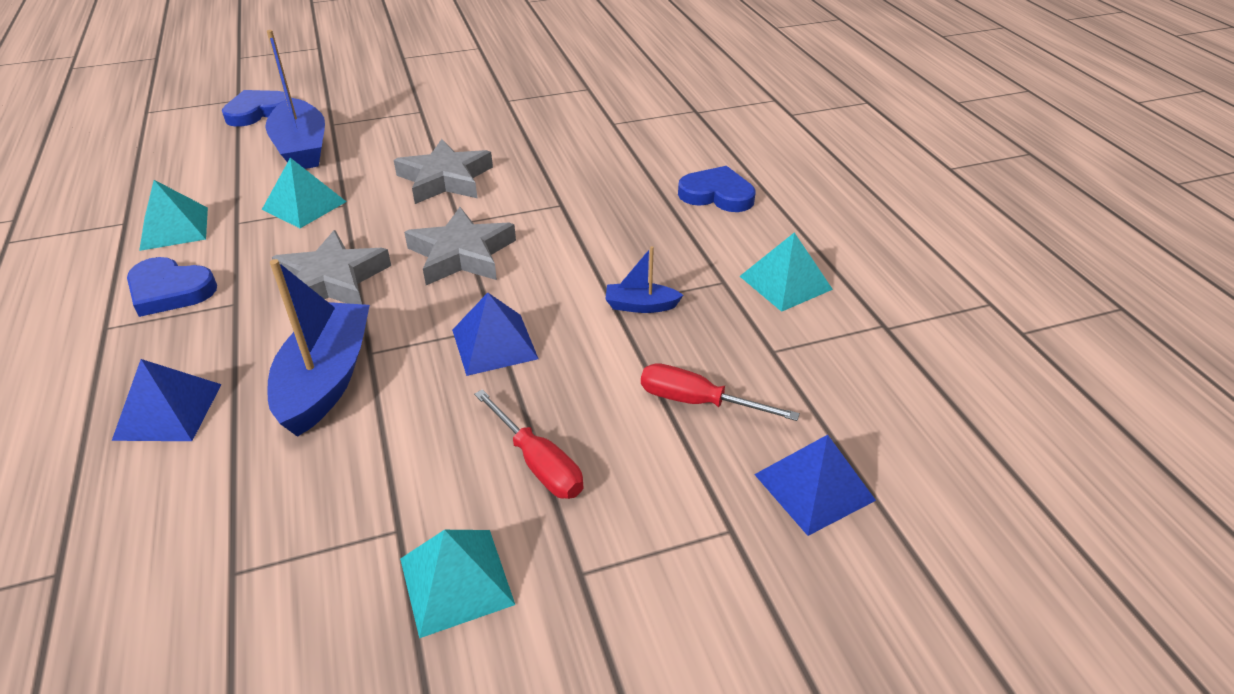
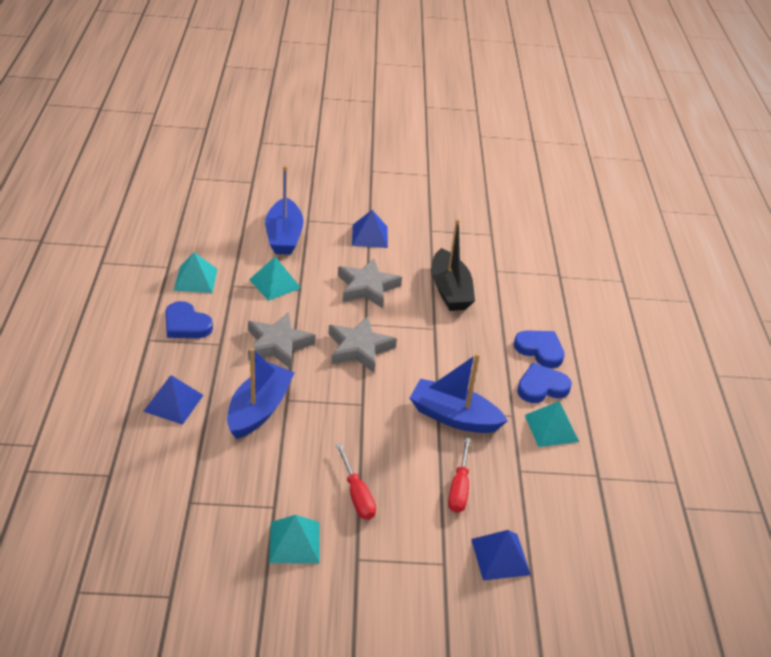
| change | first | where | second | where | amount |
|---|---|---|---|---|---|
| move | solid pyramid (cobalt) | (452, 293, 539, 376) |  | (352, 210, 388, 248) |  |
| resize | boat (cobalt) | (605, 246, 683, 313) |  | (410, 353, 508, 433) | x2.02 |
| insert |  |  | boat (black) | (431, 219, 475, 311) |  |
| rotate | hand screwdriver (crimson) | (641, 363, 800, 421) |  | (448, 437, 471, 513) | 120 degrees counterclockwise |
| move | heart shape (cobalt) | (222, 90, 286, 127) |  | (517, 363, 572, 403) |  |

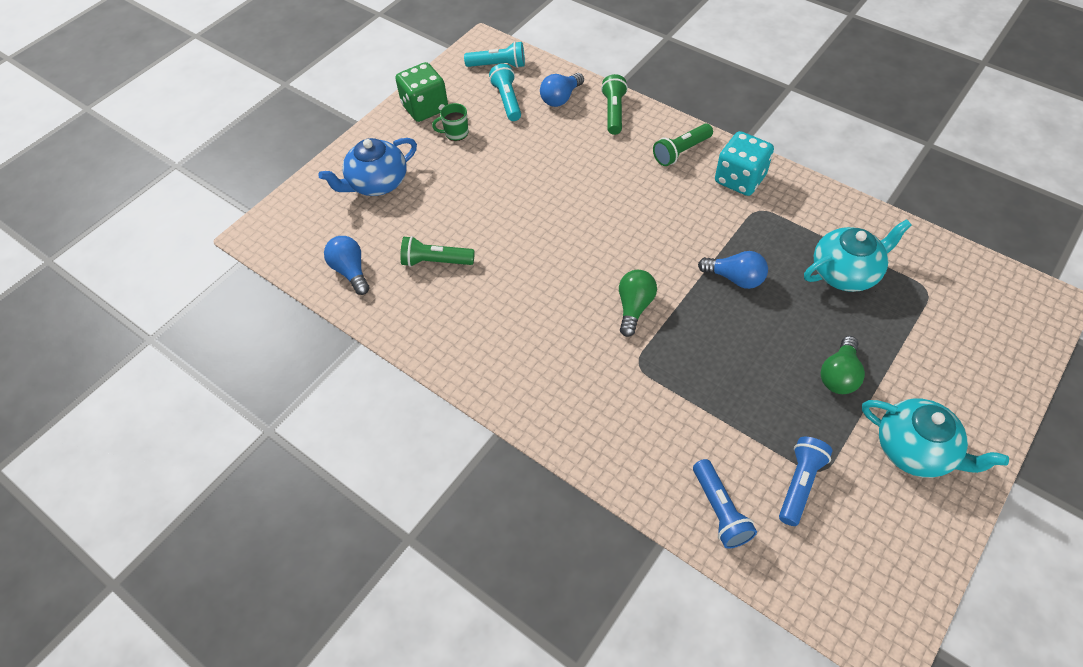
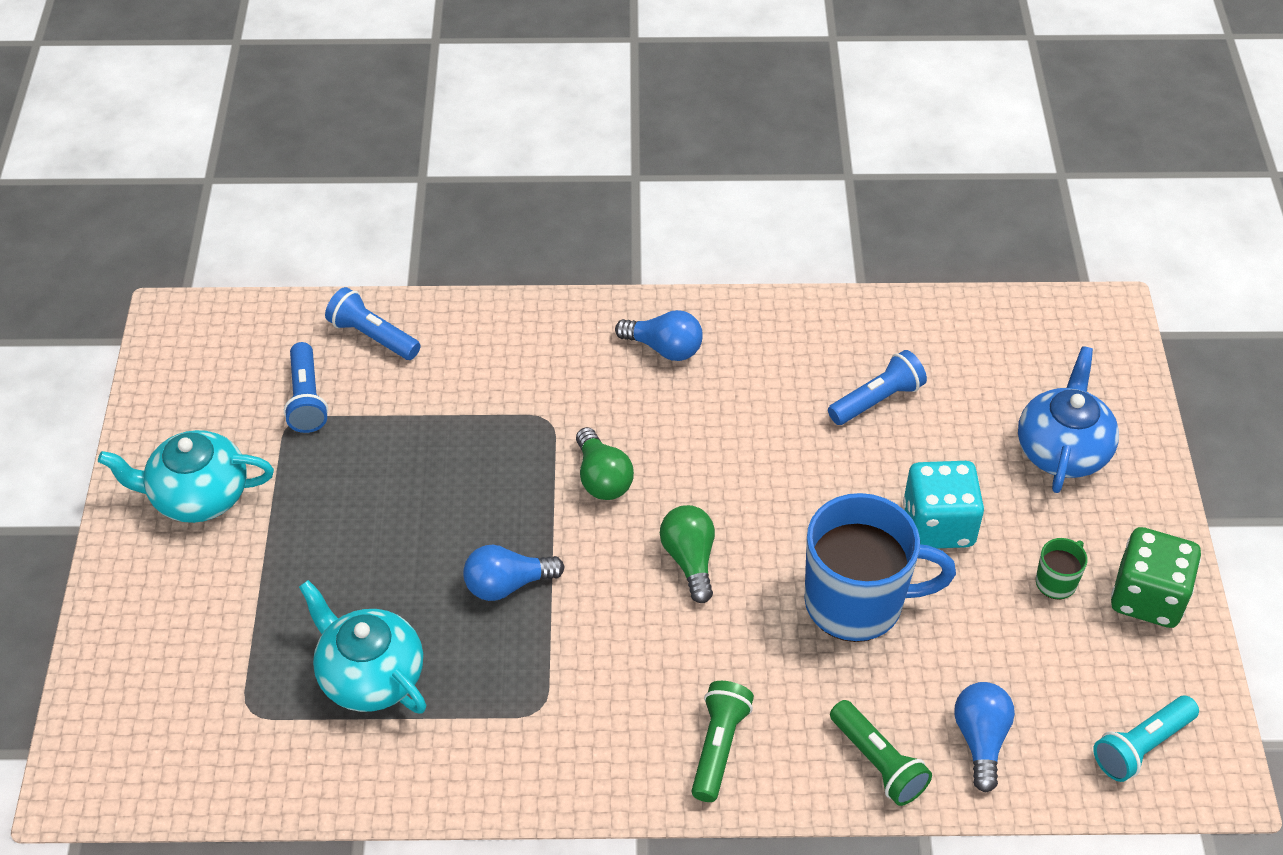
| change | first | where | second | where | amount |
|---|---|---|---|---|---|
| rotate | teapot (turquoise) | (804, 219, 912, 292) |  | (299, 580, 427, 714) | 105 degrees clockwise |
| move | bulb (cobalt) | (324, 236, 370, 295) |  | (615, 310, 703, 361) |  |
| move | bulb (emerald) | (821, 336, 865, 394) |  | (660, 505, 715, 603) |  |
| insert |  |  | tea mug (cobalt) | (804, 493, 956, 642) |  |
| recolor | pocket torch (emerald) | (400, 236, 475, 267) | pocket torch (cobalt) | (828, 350, 927, 425) |  |
| move | dice (turquoise) | (715, 131, 774, 196) |  | (903, 461, 984, 548) |  |
| delete | pocket torch (turquoise) | (489, 64, 521, 121) |  |  |  |

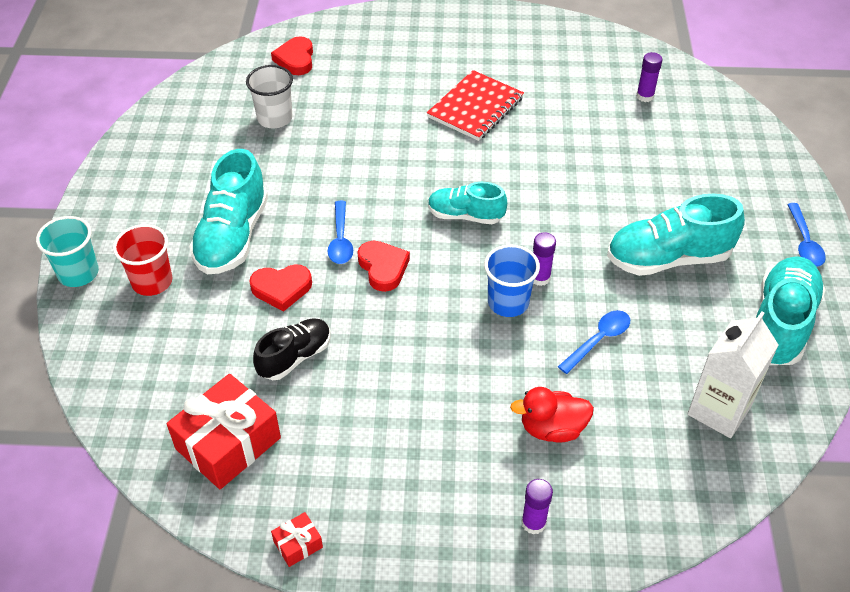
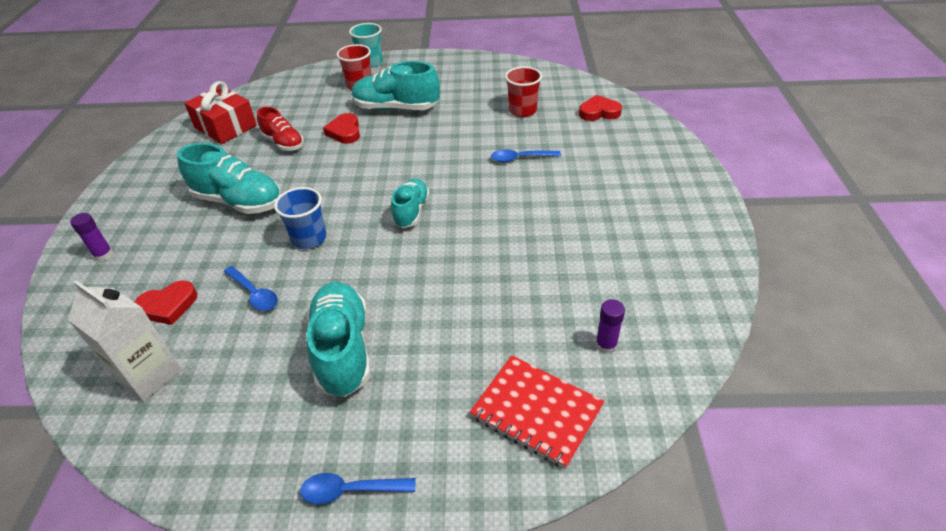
| change | first | where | second | where | amount |
|---|---|---|---|---|---|
| move | heart shape (crimson) | (358, 241, 410, 292) |  | (135, 280, 197, 325) |  |
| move | sneaker (turquoise) | (756, 256, 826, 365) |  | (177, 143, 281, 214) |  |
| recolor | sneaker (black) | (253, 318, 331, 380) | sneaker (crimson) | (257, 107, 304, 151) |  |
| move | notebook (crimson) | (427, 70, 524, 141) |  | (470, 355, 604, 469) |  |
| move | spoon (cobalt) | (328, 201, 353, 264) |  | (491, 149, 561, 162) |  |
| recolor | cup (snow-white) | (246, 65, 293, 128) | cup (crimson) | (505, 66, 542, 117) |  |
| delete | wrapped gift (crimson) | (271, 512, 323, 567) |  |  |  |
| delete | toy duck (crimson) | (510, 387, 594, 442) |  |  |  |
| delete | stick of glue (purple) | (533, 232, 556, 286) |  |  |  |

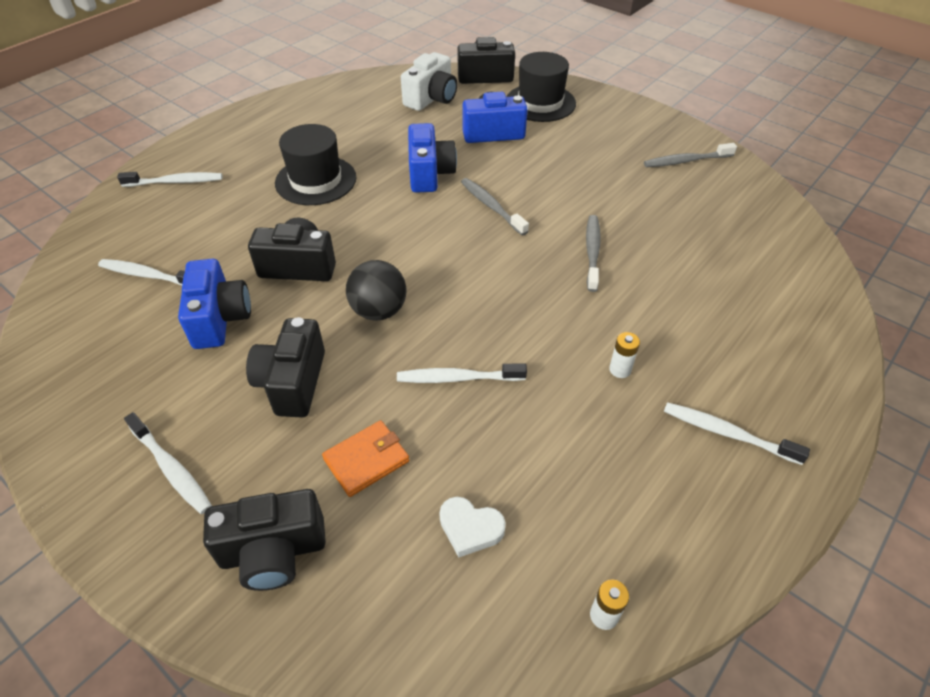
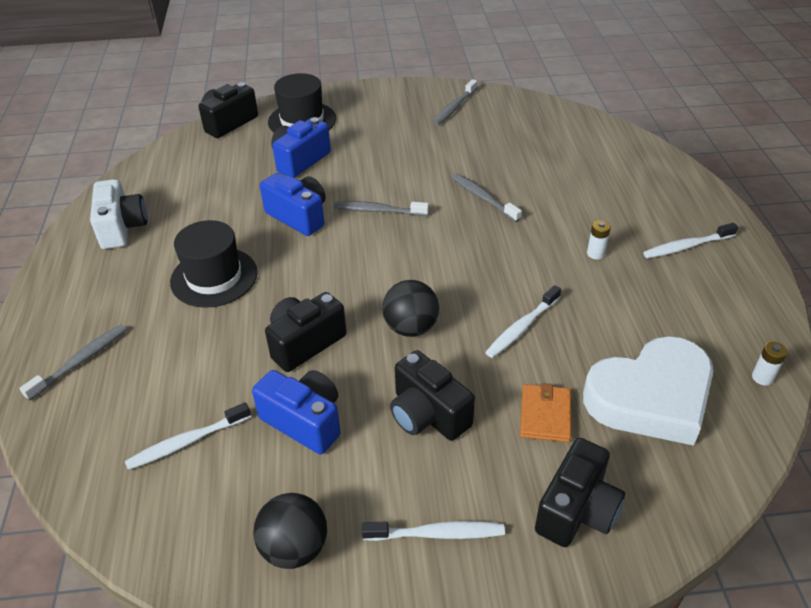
| change | first | where | second | where | amount |
|---|---|---|---|---|---|
| recolor | tooth brush (snow-white) | (117, 172, 222, 187) | tooth brush (grey) | (19, 324, 127, 401) |  |
| move | compact camera (snow-white) | (401, 52, 457, 111) |  | (90, 179, 147, 249) |  |
| insert |  |  | ball (black) | (253, 493, 327, 569) |  |
| resize | heart shape (snow-white) | (439, 497, 506, 557) |  | (583, 336, 713, 446) | x2.46 |

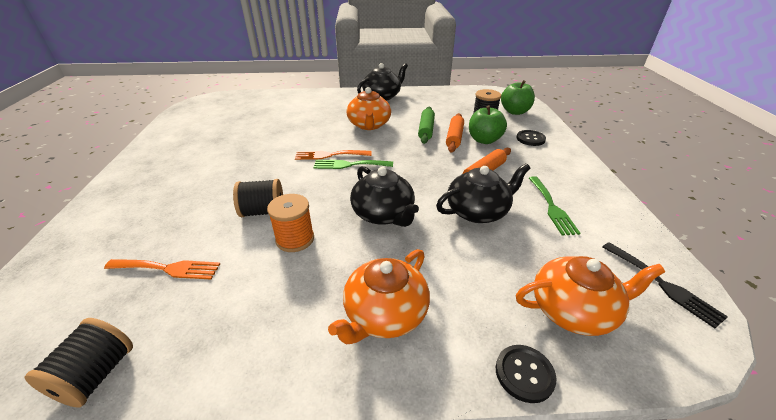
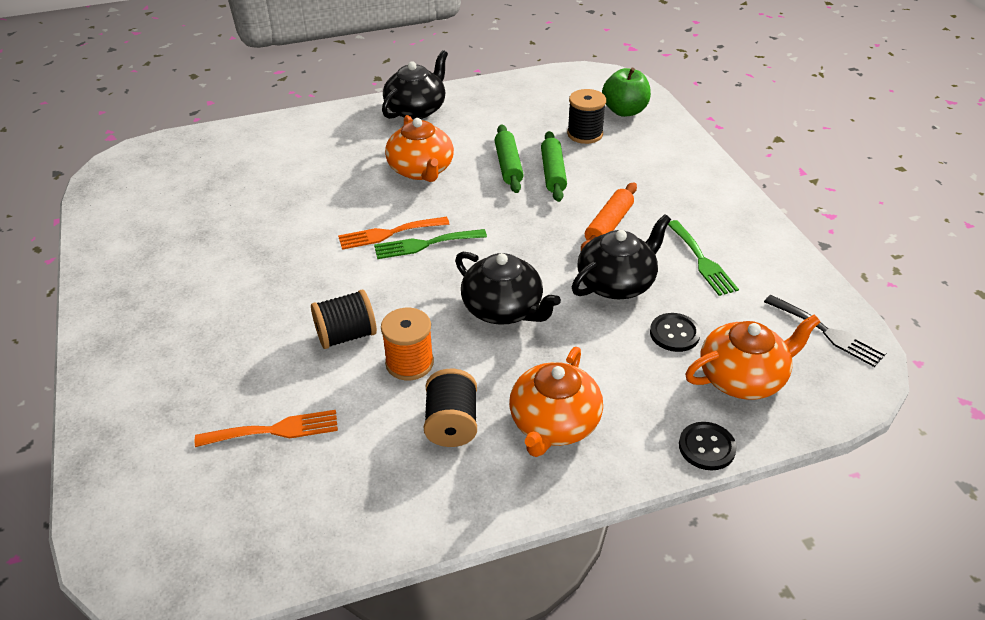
| change | first | where | second | where | amount |
|---|---|---|---|---|---|
| move | spool (black) | (24, 318, 133, 407) |  | (424, 369, 477, 447) |  |
| recolor | pastry roller (orange) | (446, 113, 464, 152) | pastry roller (emerald) | (541, 131, 567, 202) |  |
| move | shirt button (black) | (516, 130, 546, 146) |  | (650, 313, 701, 352) |  |
| delete | apple fruit (emerald) | (469, 105, 507, 144) |  |  |  |

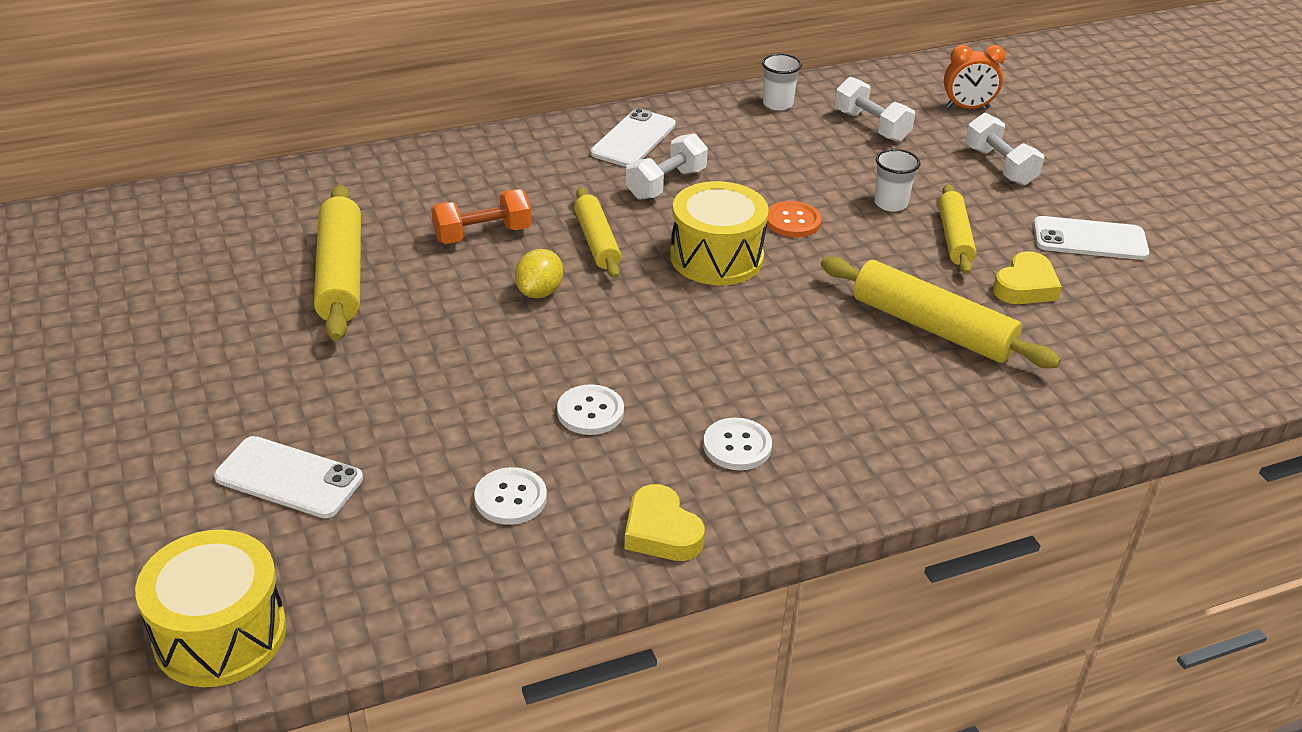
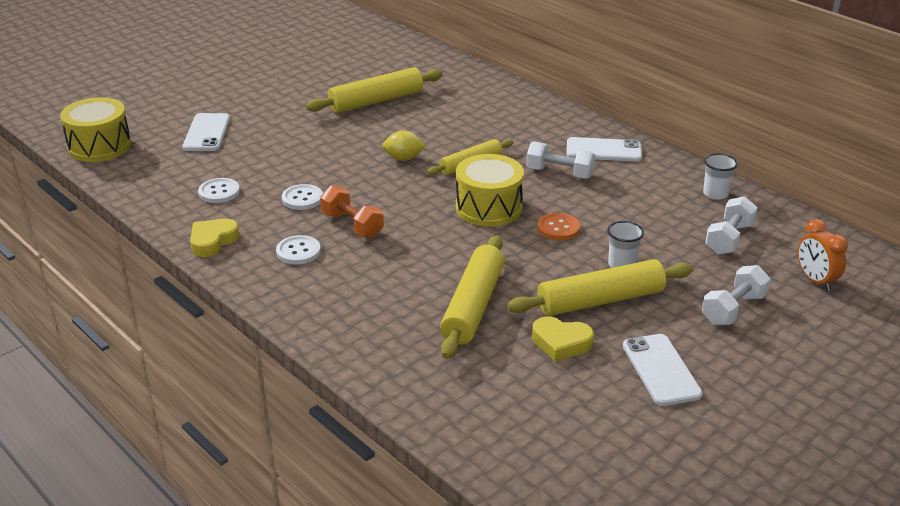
| change | first | where | second | where | amount |
|---|---|---|---|---|---|
| move | hand weight (orange) | (431, 189, 531, 244) |  | (320, 185, 384, 238) |  |
| resize | pastry roller (golden) | (938, 184, 976, 275) |  | (507, 259, 693, 316) | x1.57 |

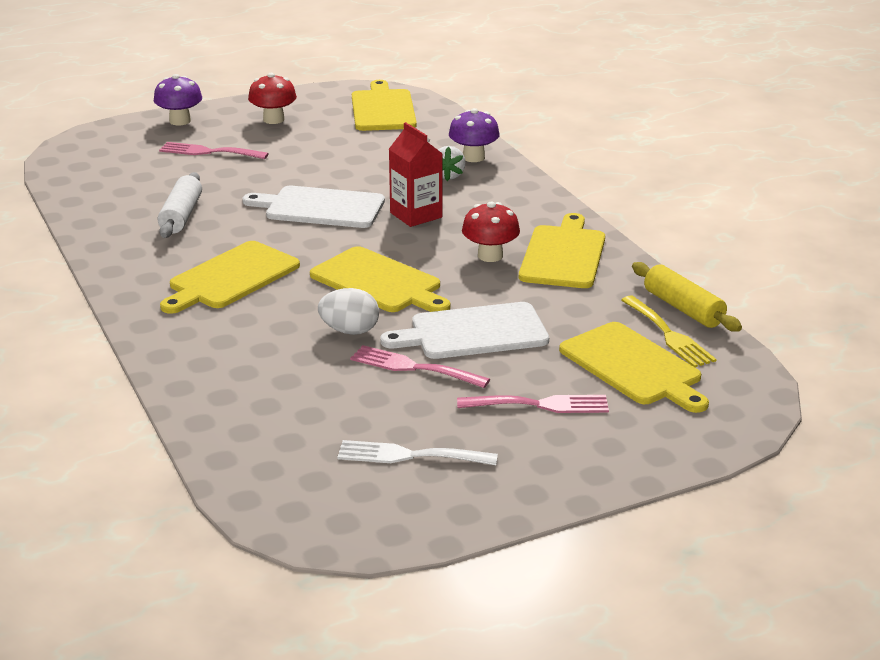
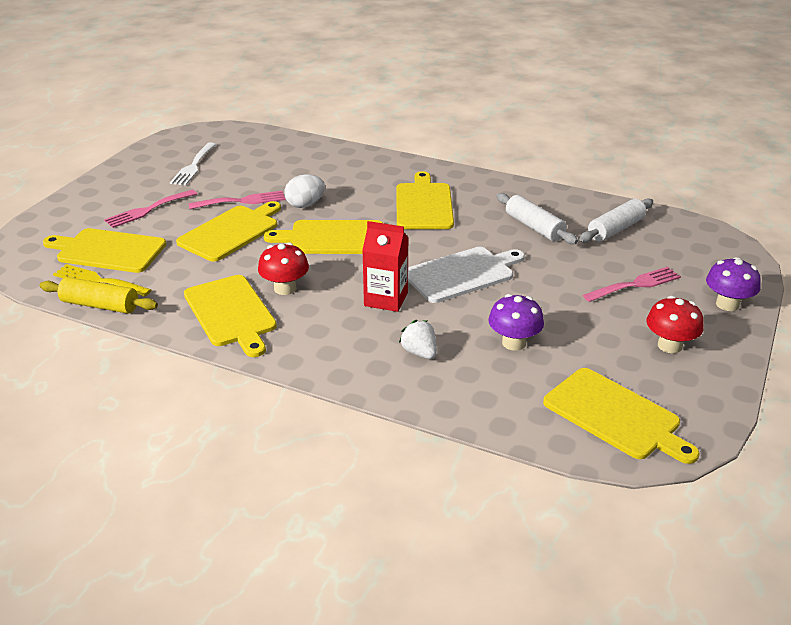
| change | first | where | second | where | amount |
|---|---|---|---|---|---|
| rotate | table fork (snow-white) | (337, 440, 498, 465) |  | (170, 142, 216, 186) | 135 degrees clockwise |
| recolor | chopping board (snow-white) | (380, 302, 549, 359) | chopping board (golden) | (176, 201, 281, 262) |  |
| move | toadstool (purple) | (449, 108, 500, 162) |  | (488, 294, 544, 351) |  |
| insert |  |  | pastry roller (snow-white) | (579, 198, 653, 243) |  |

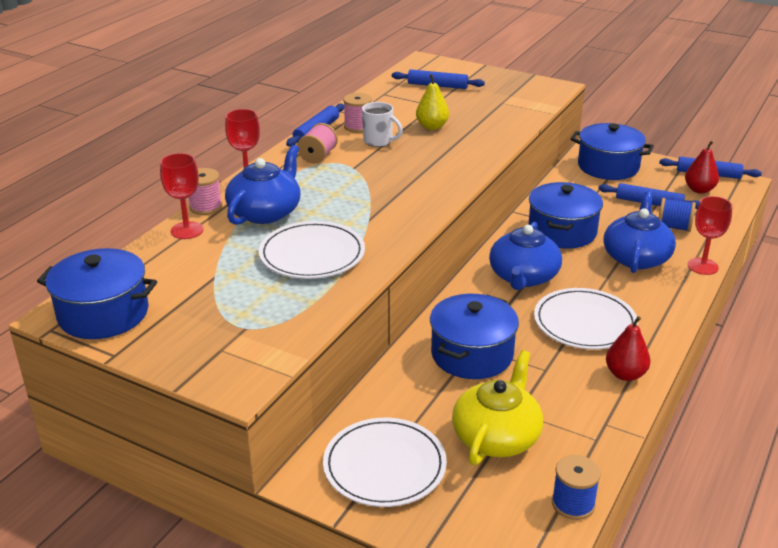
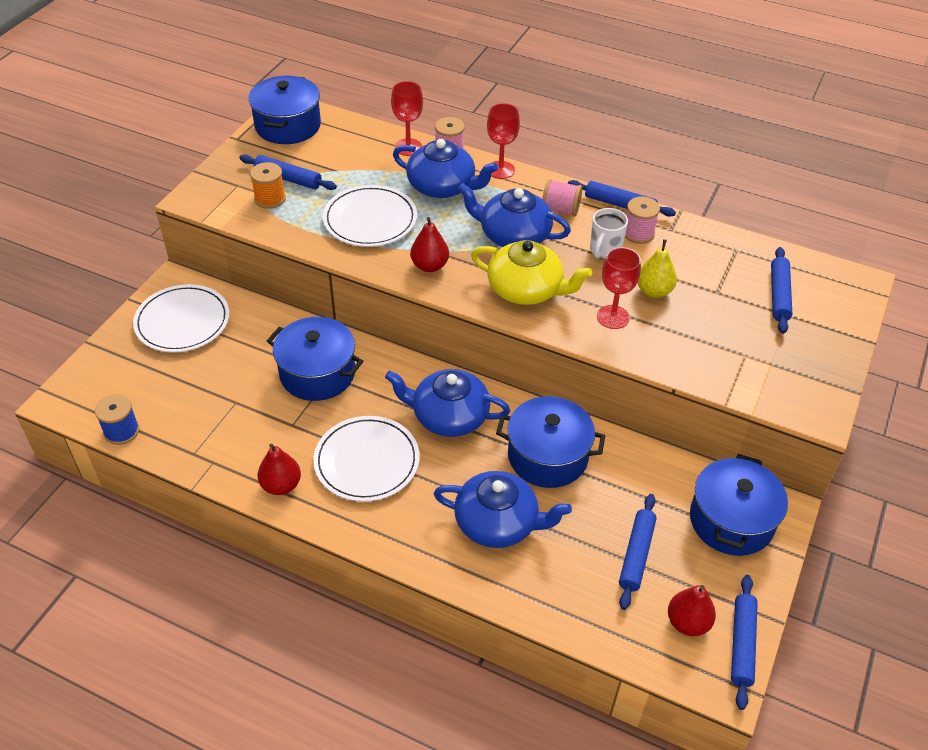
| change | first | where | second | where | amount |
|---|---|---|---|---|---|
| insert |  |  | pastry roller (cobalt) | (239, 155, 337, 190) |  |
| insert |  |  | spool (orange) | (250, 162, 286, 209) |  |
| insert |  |  | pear (crimson) | (410, 217, 449, 272) |  |
| insert |  |  | teapot (cobalt) | (458, 183, 571, 247) |  |
| move | teapot (golden) | (452, 350, 543, 465) |  | (471, 240, 592, 305) |  |
| move | chalice (crimson) | (688, 196, 733, 275) |  | (597, 247, 641, 329) |  |
| delete | spool (cobalt) | (659, 198, 696, 232) |  |  |  |

